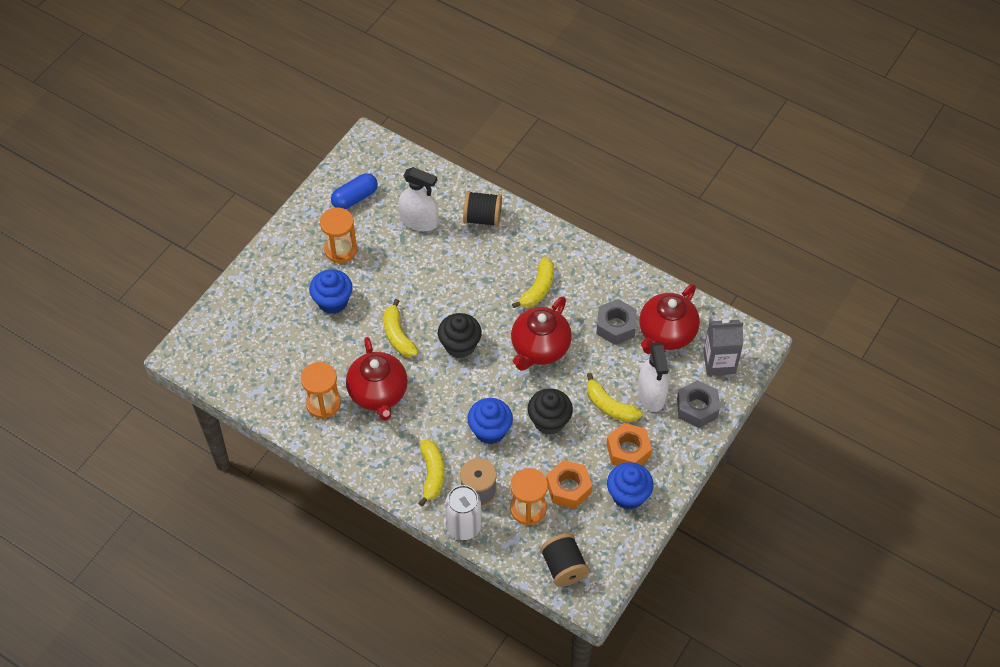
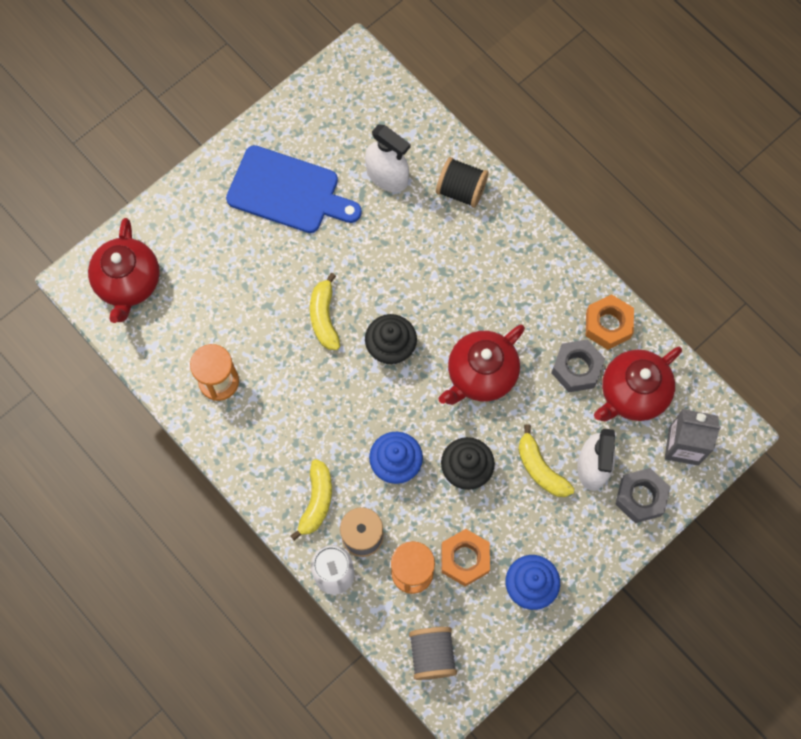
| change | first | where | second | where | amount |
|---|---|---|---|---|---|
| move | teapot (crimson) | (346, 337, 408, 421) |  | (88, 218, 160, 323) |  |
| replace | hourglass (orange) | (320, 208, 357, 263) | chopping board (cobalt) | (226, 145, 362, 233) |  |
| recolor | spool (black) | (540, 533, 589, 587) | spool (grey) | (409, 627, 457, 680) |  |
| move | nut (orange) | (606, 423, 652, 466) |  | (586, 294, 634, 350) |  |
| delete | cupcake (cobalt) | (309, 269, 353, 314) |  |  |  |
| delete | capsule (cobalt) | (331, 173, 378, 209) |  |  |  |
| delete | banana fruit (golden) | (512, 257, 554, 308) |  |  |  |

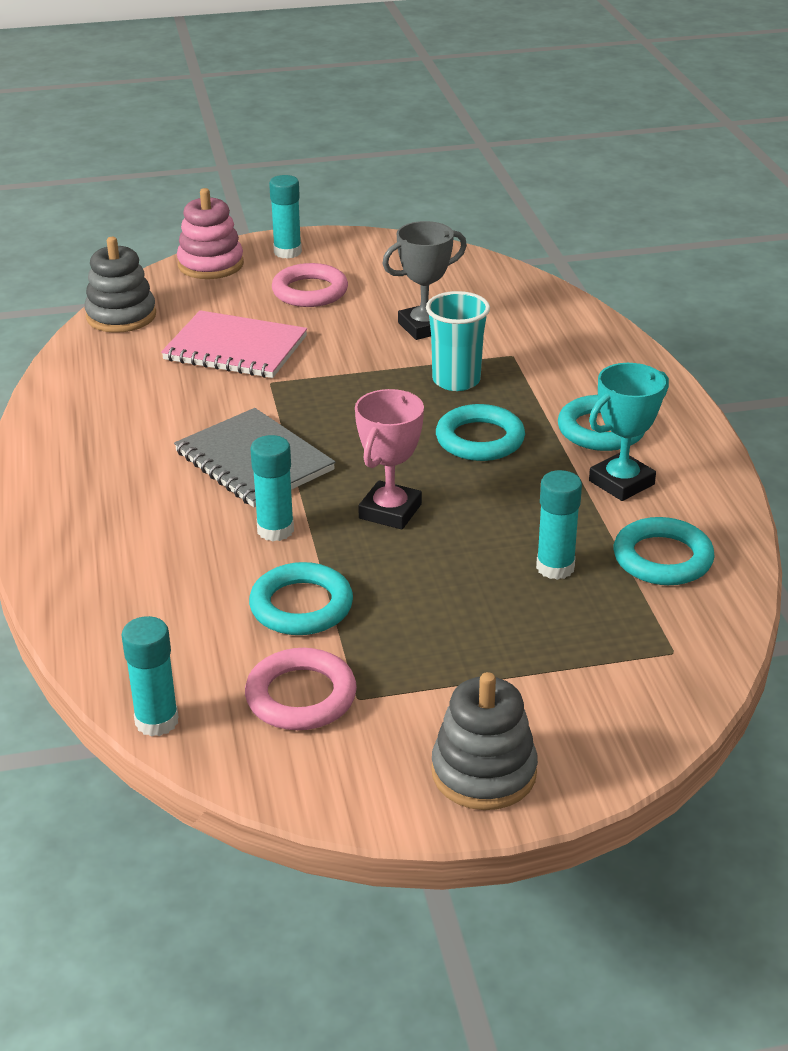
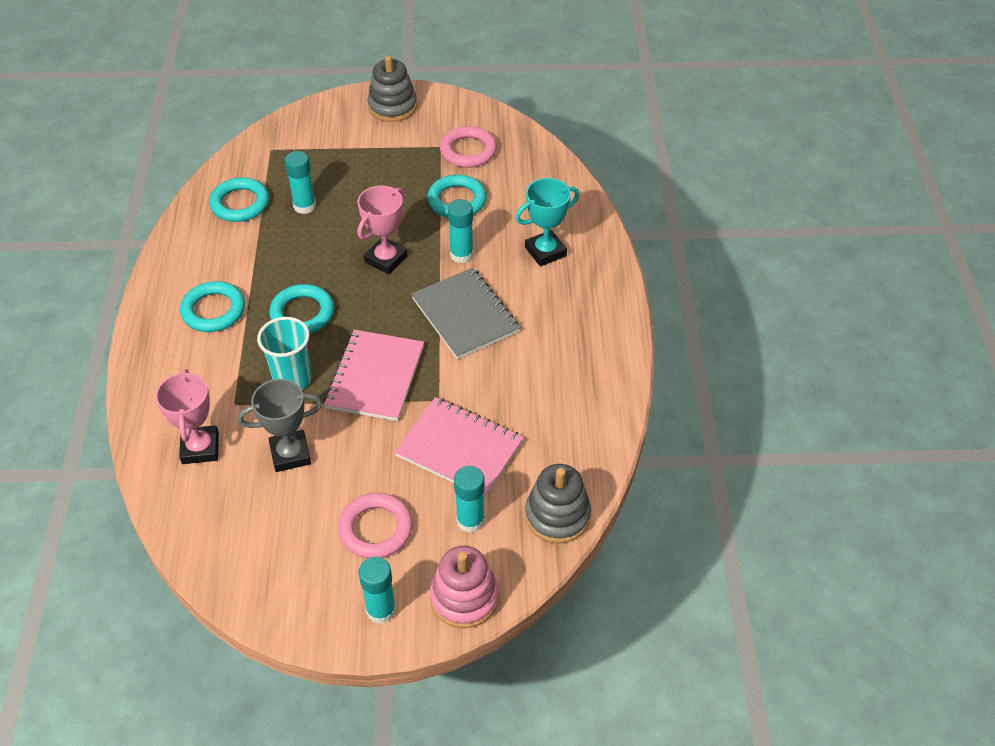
| change | first | where | second | where | amount |
|---|---|---|---|---|---|
| insert |  |  | trophy (rose-pink) | (155, 369, 219, 464) |  |
| insert |  |  | notebook (rose-pink) | (324, 330, 424, 421) |  |
| move | stick of glue (turquoise) | (122, 616, 179, 737) |  | (454, 466, 485, 533) |  |
| move | trophy (turquoise) | (589, 363, 669, 501) |  | (516, 178, 579, 266) |  |

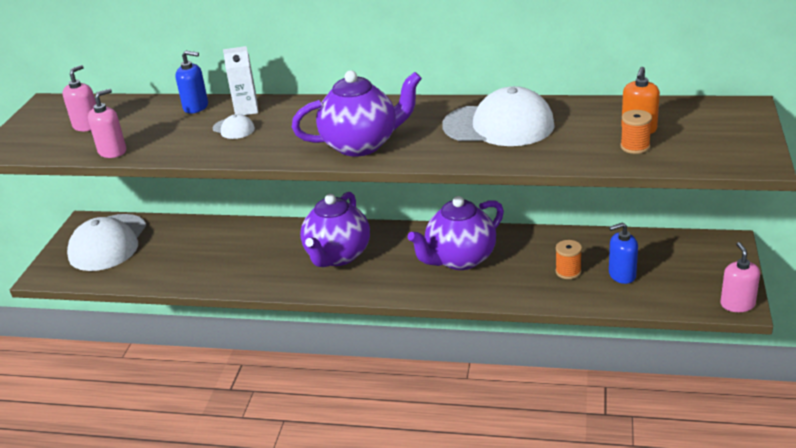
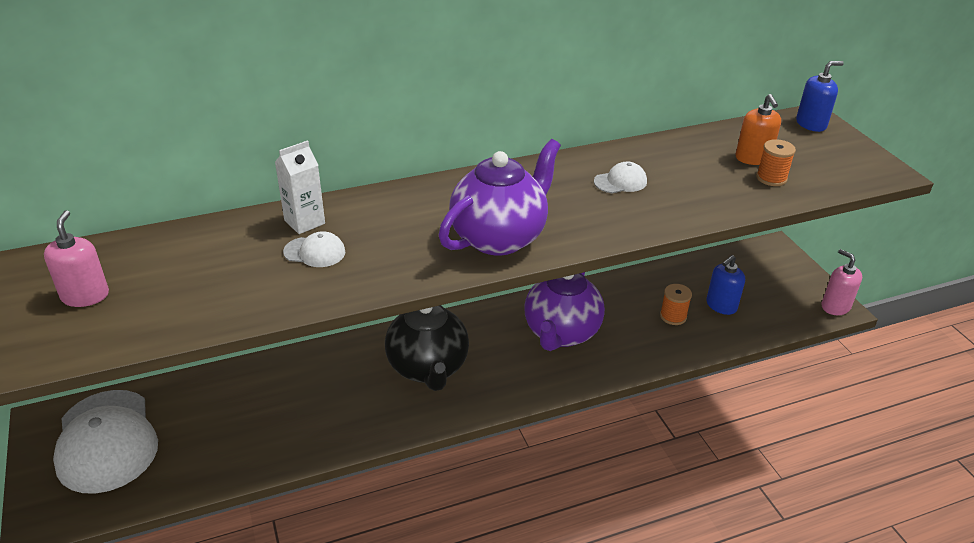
| change | first | where | second | where | amount |
|---|---|---|---|---|---|
| recolor | teapot (purple) | (300, 192, 370, 267) | teapot (black) | (385, 305, 469, 391) |  |
| resize | baseball cap (snow-white) | (442, 86, 555, 146) |  | (594, 161, 647, 193) | x0.44 |
| move | soap pump (cobalt) | (175, 51, 208, 113) |  | (796, 61, 844, 132) |  |
| delete | soap pump (rose-pink) | (88, 89, 126, 158) |  |  |  |

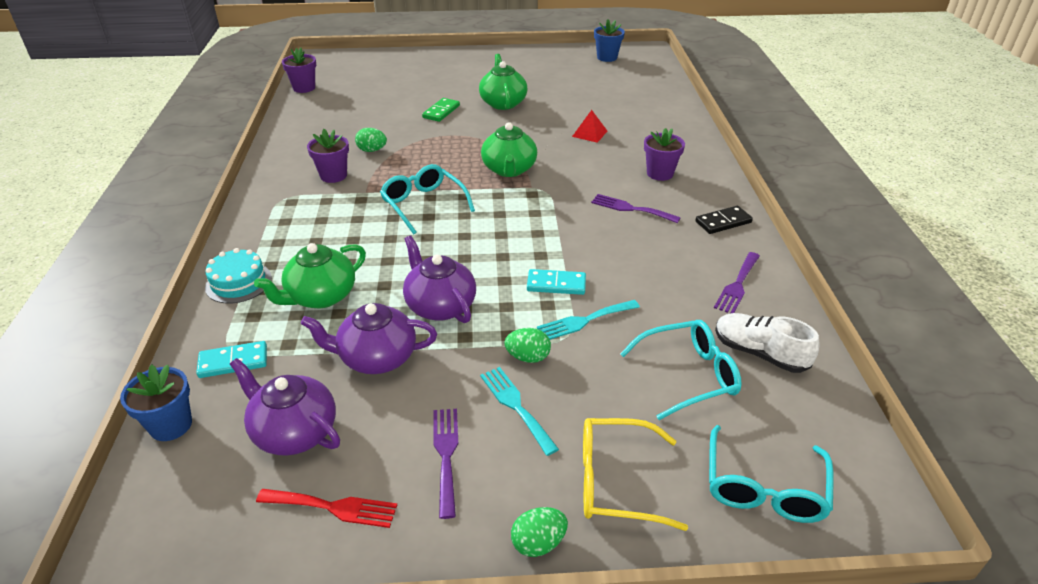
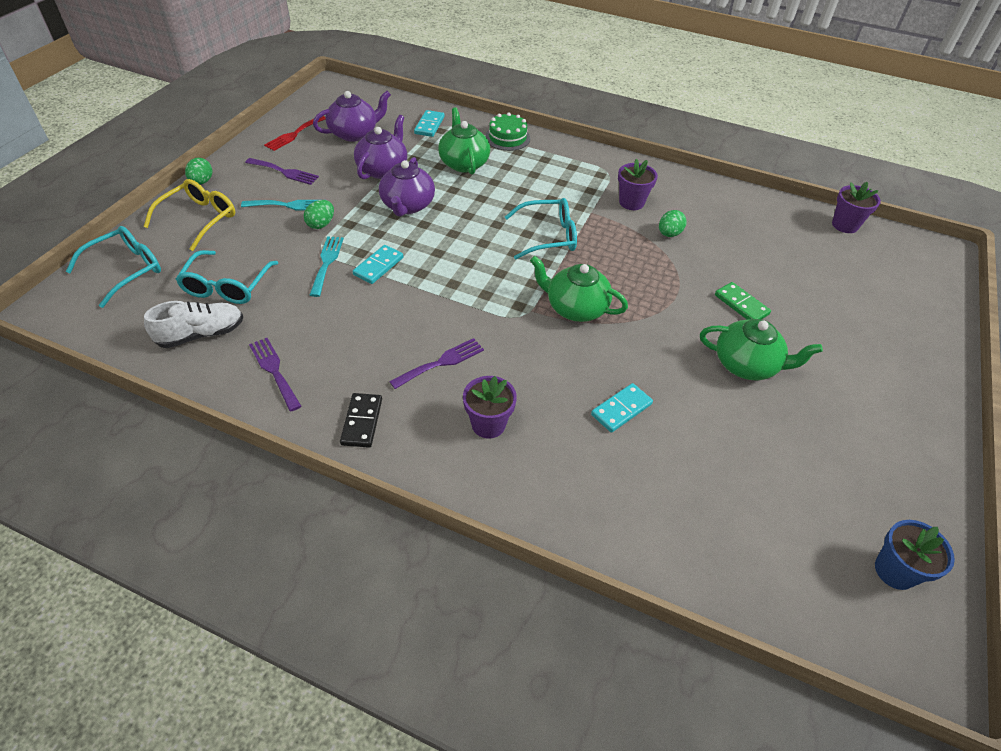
| change | first | where | second | where | amount |
|---|---|---|---|---|---|
| rotate | glasses (turquoise) | (709, 425, 834, 523) |  | (66, 226, 161, 308) | 90 degrees clockwise |
| rotate | teapot (purple) | (403, 236, 476, 323) |  | (379, 157, 435, 216) | 105 degrees clockwise |
| recolor | gateau (turquoise) | (205, 248, 272, 303) | gateau (emerald) | (485, 112, 530, 151) |  |
| replace | solid pyramid (crimson) | (572, 110, 607, 143) | domino tile (turquoise) | (591, 383, 653, 433) |  |
| delete | plant pot (cobalt) | (120, 365, 192, 441) |  |  |  |

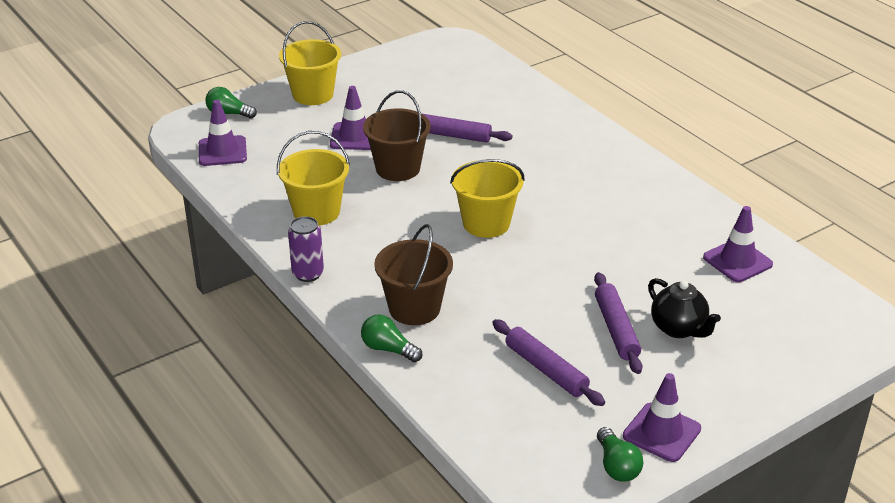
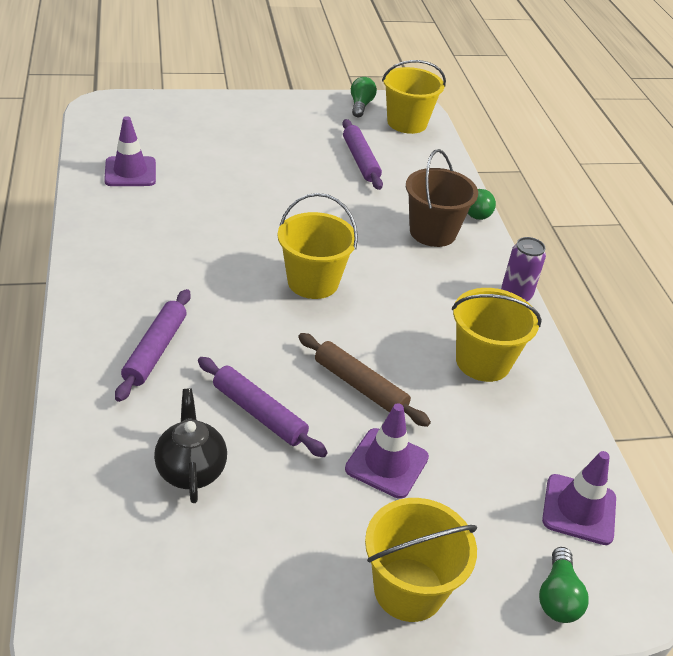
| change | first | where | second | where | amount |
|---|---|---|---|---|---|
| move | pastry roller (purple) | (594, 272, 643, 374) |  | (115, 289, 191, 402) |  |
| move | teapot (black) | (648, 278, 721, 338) |  | (154, 388, 227, 503) |  |
| replace | bucket (brown) | (363, 90, 431, 181) | pastry roller (brown) | (298, 333, 431, 427) |  |
| insert |  |  | bucket (golden) | (382, 60, 446, 134) |  |
| rotate | bulb (emerald) | (205, 87, 257, 119) |  | (539, 547, 589, 623) | 60 degrees clockwise |
| delete | traffic cone (purple) | (623, 373, 701, 462) |  |  |  |

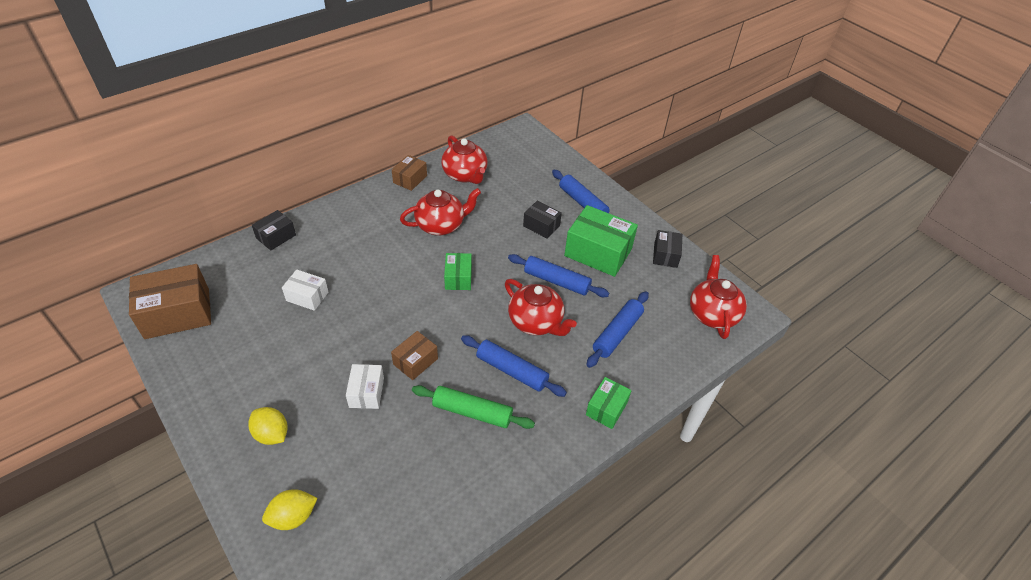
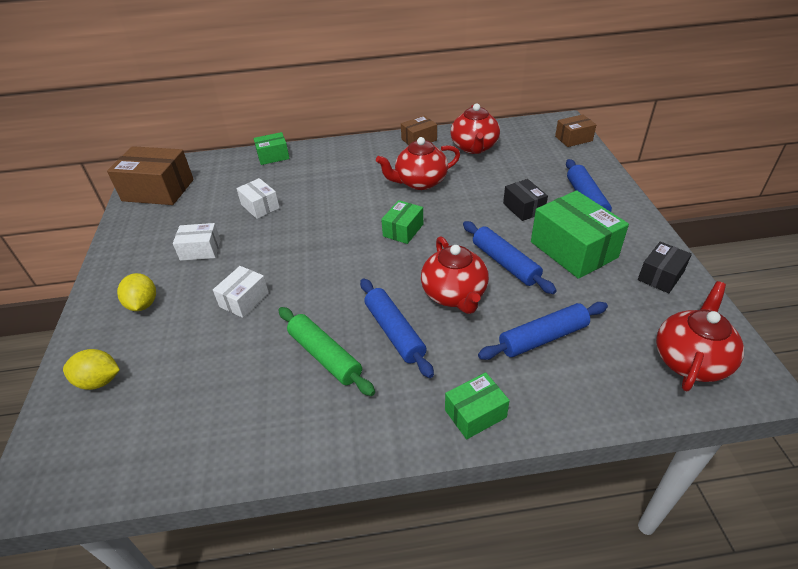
| change | first | where | second | where | amount |
|---|---|---|---|---|---|
| insert |  |  | box (snow-white) | (173, 223, 221, 261) |  |
| recolor | box (black) | (252, 210, 296, 251) | box (emerald) | (254, 132, 290, 165) |  |
| rotate | teapot (crimson) | (400, 188, 481, 235) |  | (376, 137, 460, 190) | 150 degrees clockwise |
| move | box (brown) | (391, 331, 438, 380) |  | (555, 114, 596, 147) |  |

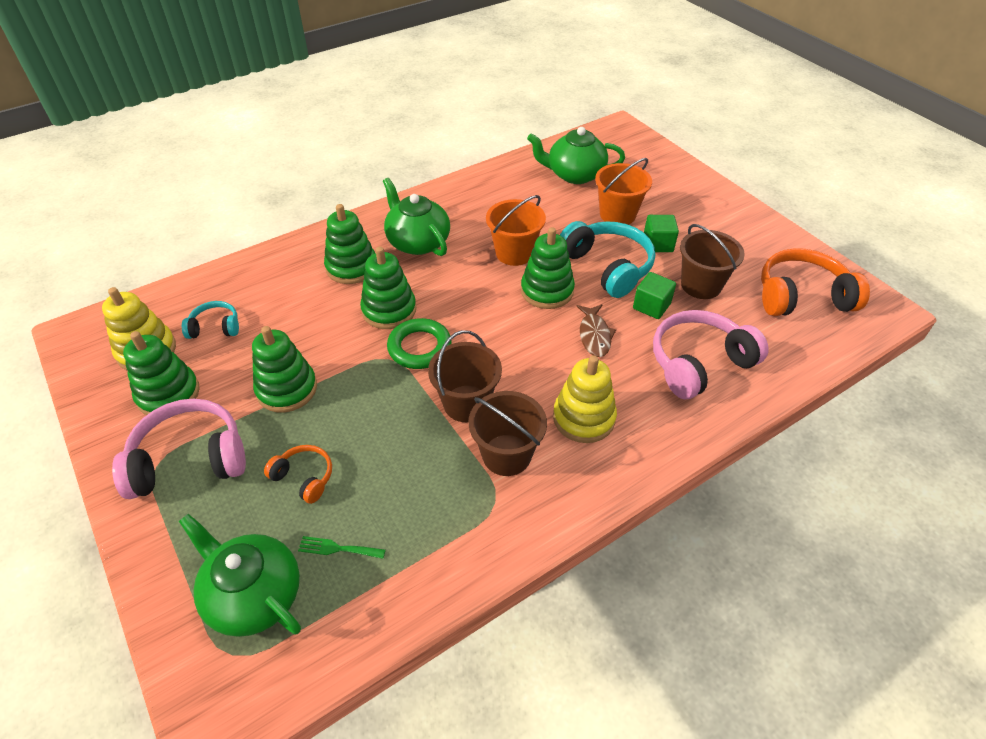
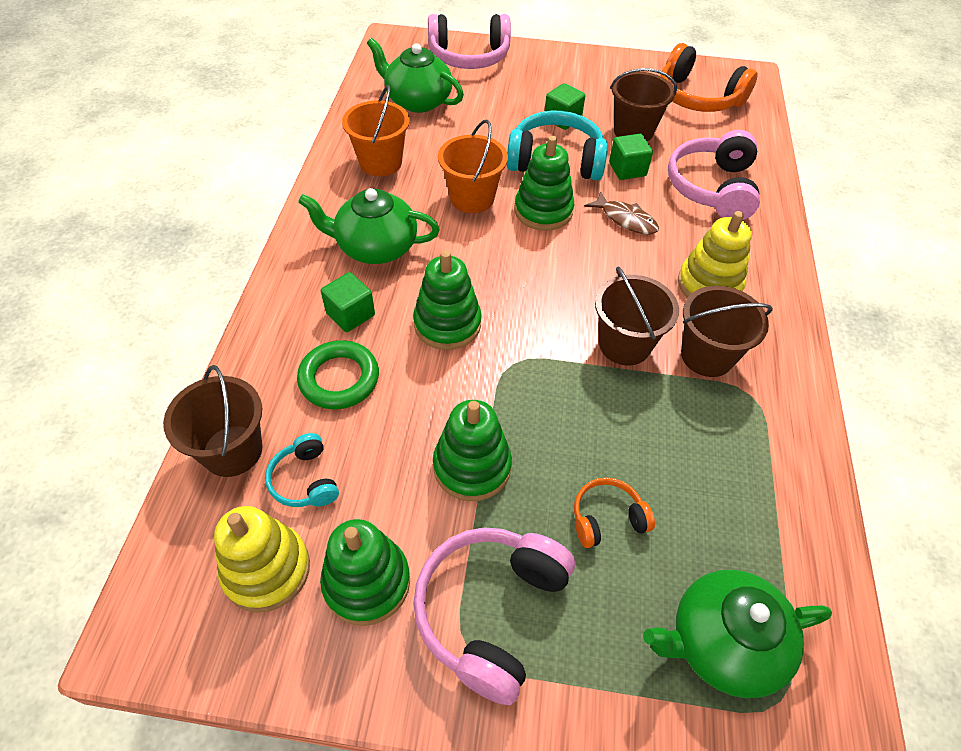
| change | first | where | second | where | amount |
|---|---|---|---|---|---|
| insert |  |  | bucket (brown) | (163, 365, 262, 477) |  |
| rotate | headphones (turquoise) | (182, 301, 239, 339) |  | (265, 433, 339, 507) | 60 degrees counterclockwise |
| move | ring (emerald) | (387, 318, 452, 369) |  | (297, 340, 379, 409) |  |
| replace | stacking rings (emerald) | (324, 204, 375, 284) | block (emerald) | (321, 272, 375, 332) |  |
| move | bucket (orange) | (595, 158, 652, 225) |  | (342, 85, 410, 176) |  |
| rotate | teapot (emerald) | (527, 127, 625, 184) |  | (367, 38, 464, 113) | 75 degrees clockwise |
| insert |  |  | headphones (rose-pink) | (428, 14, 511, 69) |  |
| rotate | headphones (orange) | (761, 248, 870, 316) |  | (661, 43, 758, 112) | 90 degrees counterclockwise |
| delete | table fork (emerald) | (298, 536, 386, 559) |  |  |  |

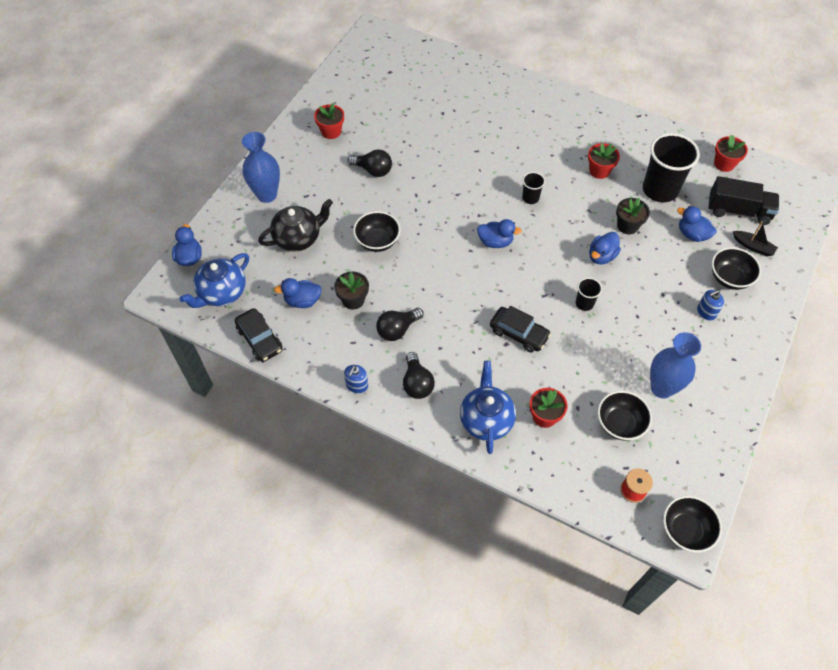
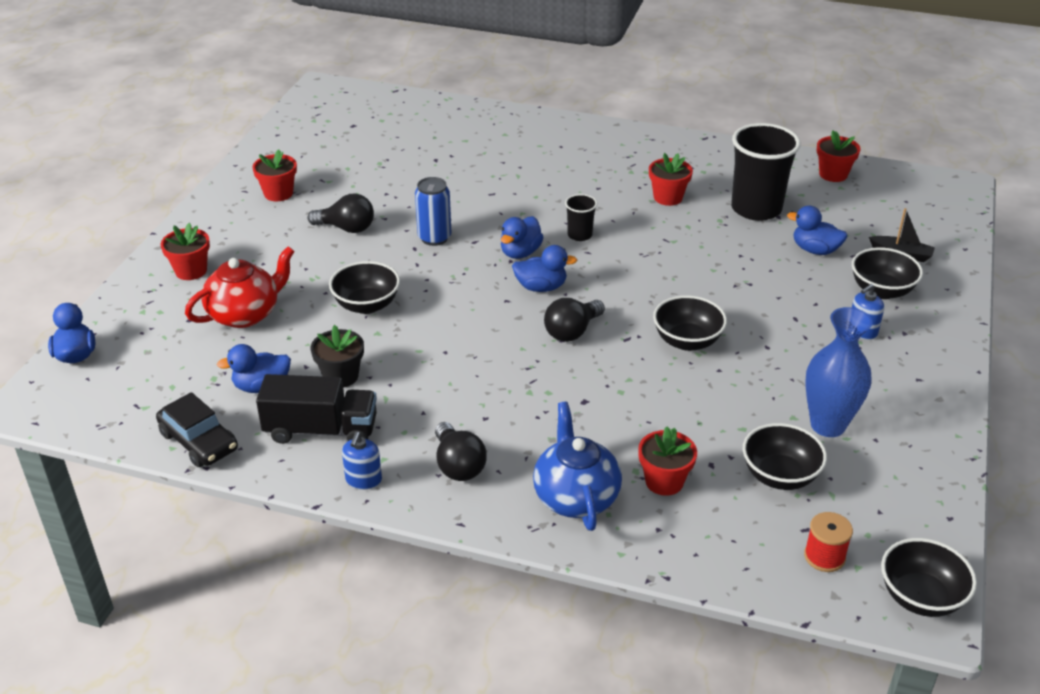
| change | first | where | second | where | amount |
|---|---|---|---|---|---|
| replace | flower vase (cobalt) | (242, 132, 280, 203) | plant pot (crimson) | (161, 223, 210, 280) |  |
| recolor | teapot (black) | (258, 199, 333, 252) | teapot (crimson) | (185, 246, 295, 328) |  |
| move | toy truck (black) | (708, 176, 779, 225) |  | (256, 374, 377, 444) |  |
| insert |  |  | soda can (cobalt) | (415, 177, 451, 246) |  |
| move | toy duck (cobalt) | (589, 232, 621, 264) |  | (501, 216, 544, 259) |  |
| move | bulb (black) | (376, 308, 424, 341) |  | (544, 298, 605, 342) |  |
| replace | cup (black) | (576, 278, 602, 311) | serving bowl (black) | (653, 295, 727, 351) |  |
| delete | teapot (cobalt) | (179, 253, 249, 308) |  |  |  |
| delete | car (black) | (490, 306, 551, 353) |  |  |  |
| delete | plant pot (black) | (616, 198, 650, 234) |  |  |  |

